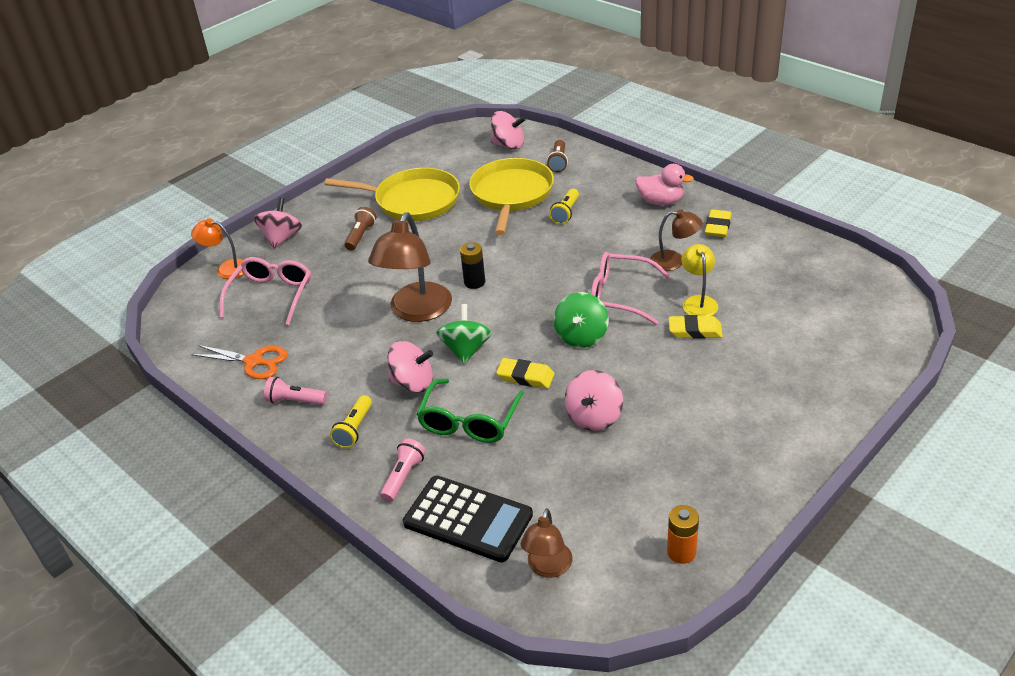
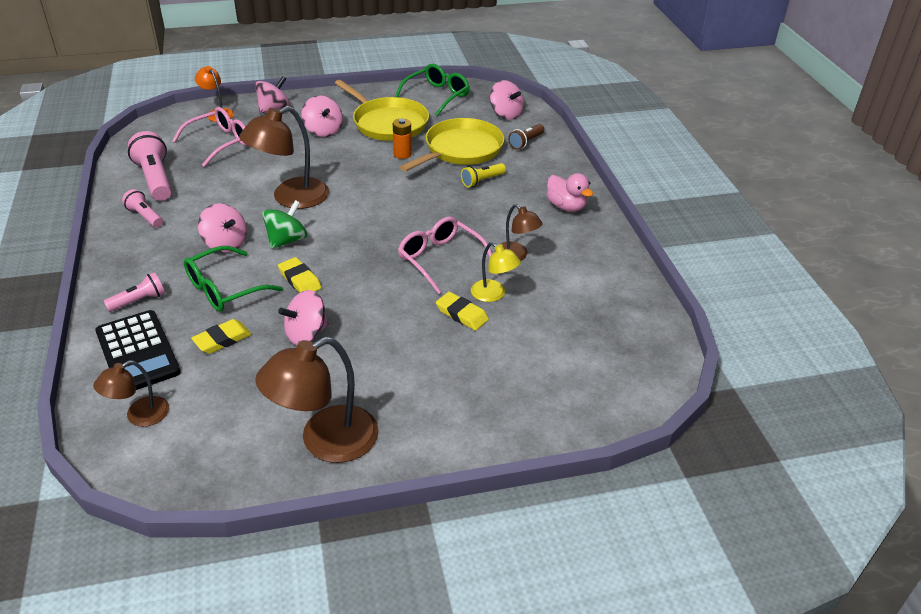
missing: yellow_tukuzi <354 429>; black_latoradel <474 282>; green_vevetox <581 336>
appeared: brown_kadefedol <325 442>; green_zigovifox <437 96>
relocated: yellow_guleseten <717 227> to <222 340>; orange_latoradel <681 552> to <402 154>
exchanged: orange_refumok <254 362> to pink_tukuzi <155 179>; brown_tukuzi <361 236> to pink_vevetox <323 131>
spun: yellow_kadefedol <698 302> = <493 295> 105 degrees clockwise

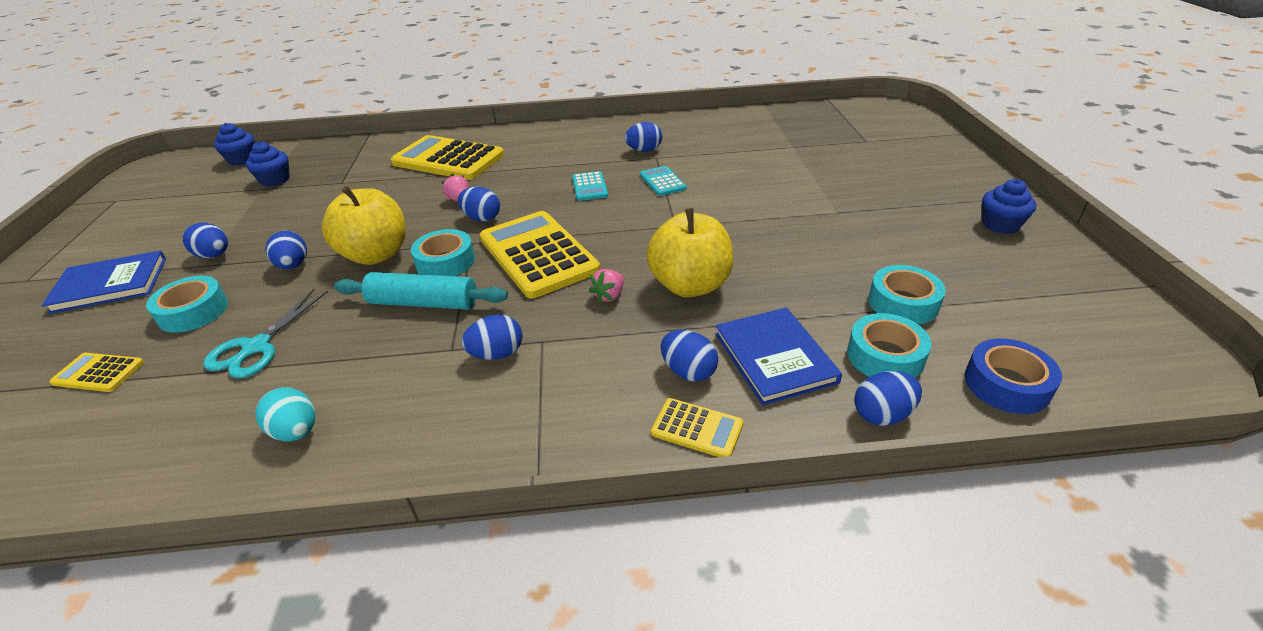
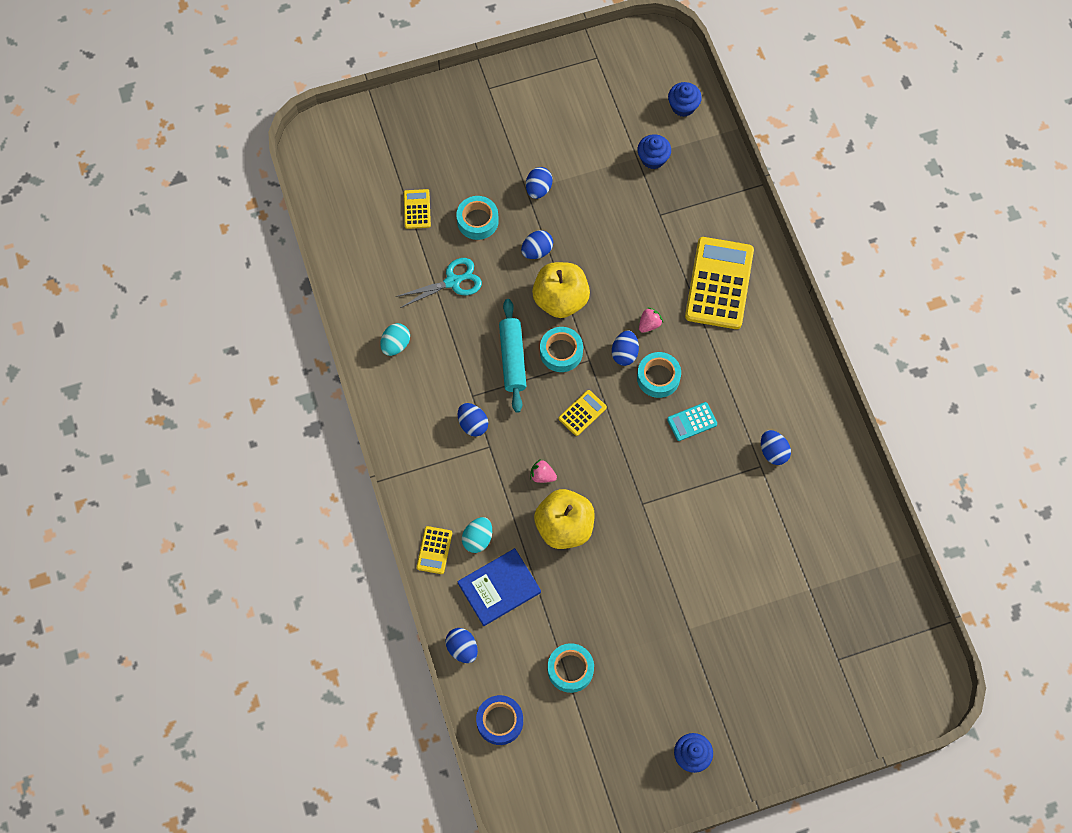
missing: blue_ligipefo <110 284>; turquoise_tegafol <662 182>
relocated: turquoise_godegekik <885 356> to <658 377>
colour: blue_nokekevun <688 372> to turquoise_nokekevun <478 539>
spun: turquoise_refumok <256 347> = <453 281> 150 degrees clockwise
size: yellow_tegafol <538 254> = <582 413> x0.46

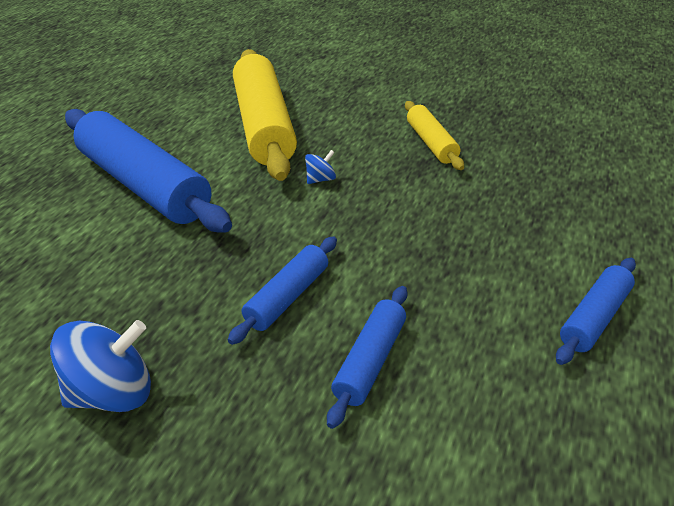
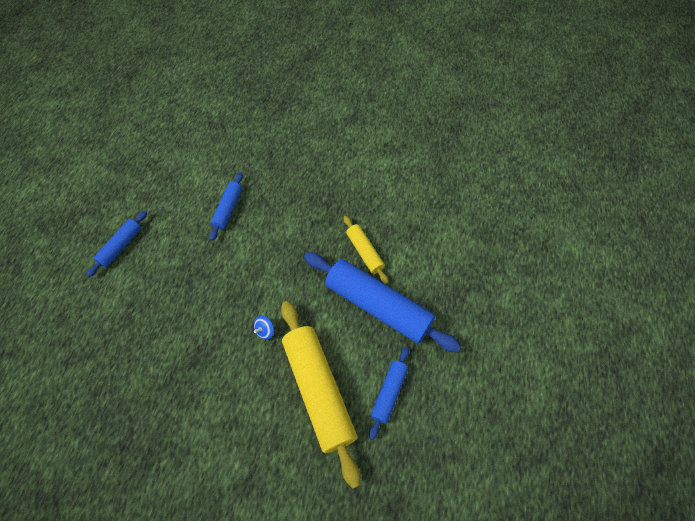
missing: blue_vevetox <112 392>
relocated: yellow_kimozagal <431 143> to <365 252>; blue_kimozagal <287 297> to <389 393>

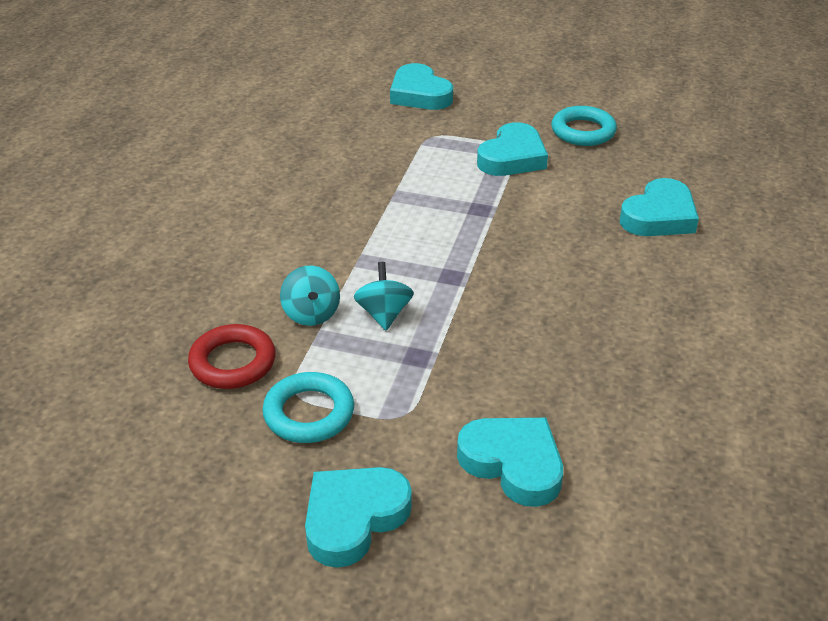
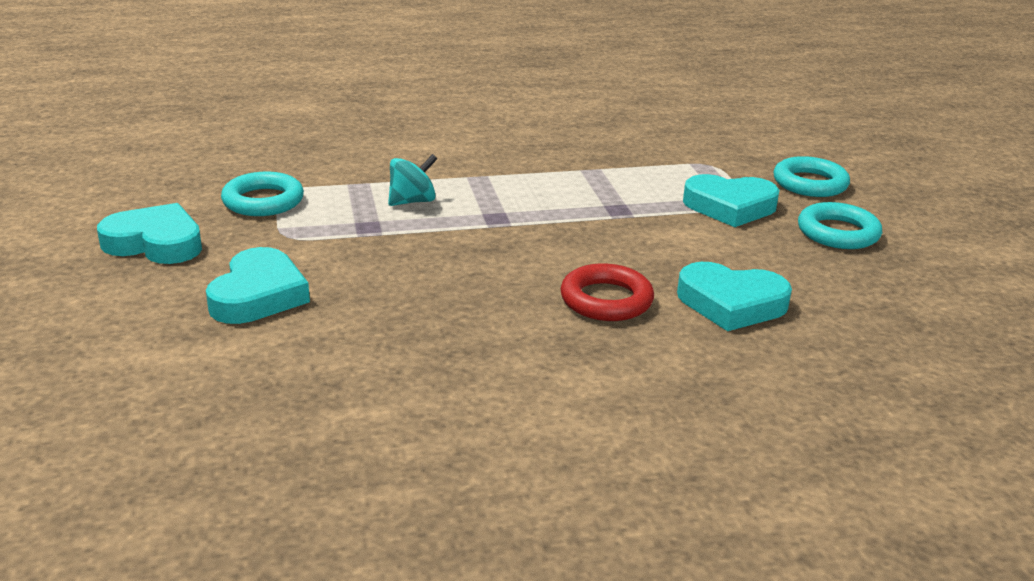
missing: turquoise_vevetox <311 314>; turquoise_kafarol <419 94>
appeared: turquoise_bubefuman <810 183>
relocated: red_bubefuman <233 362> to <606 300>

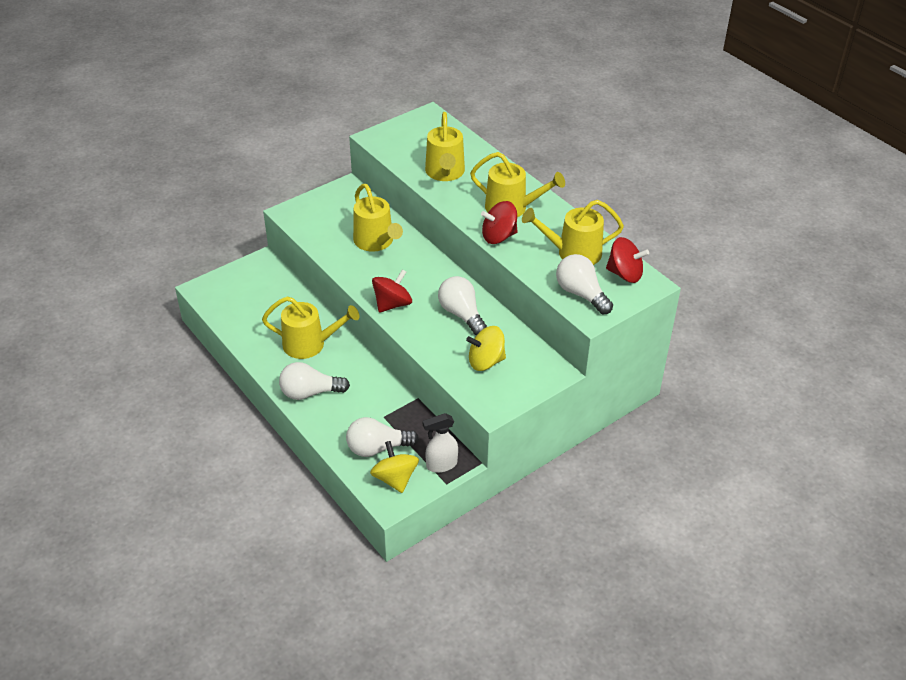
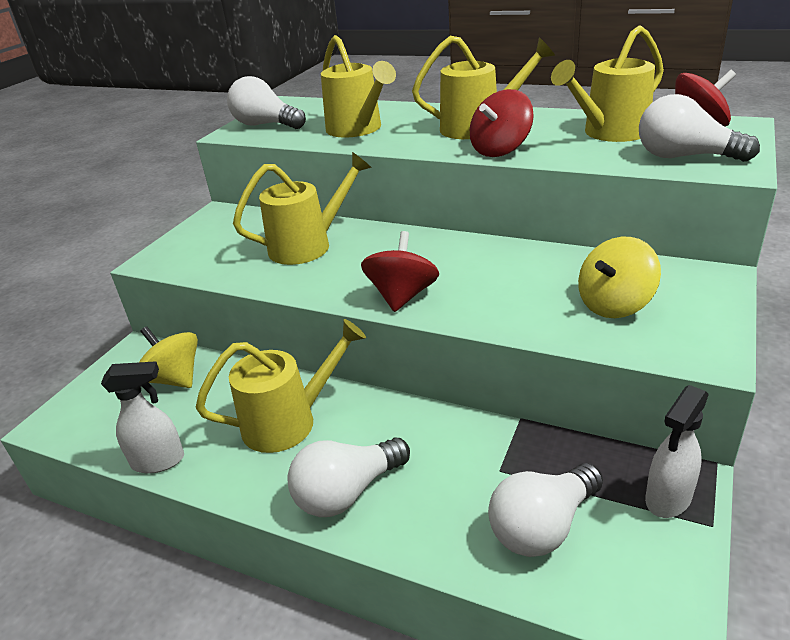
appeared: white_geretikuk <159 461>
relocated: yellow_vevetox <395 479> to <174 379>; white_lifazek <461 314> to <265 125>
spun: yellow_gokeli <376 242> = <308 245> 60 degrees counterclockwise

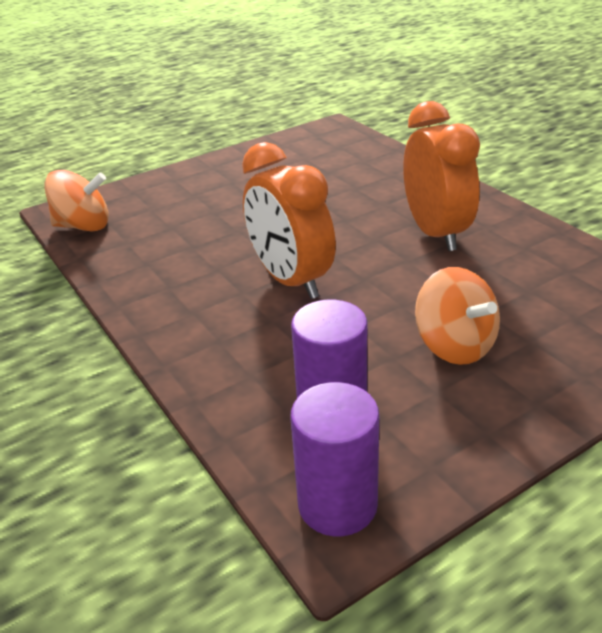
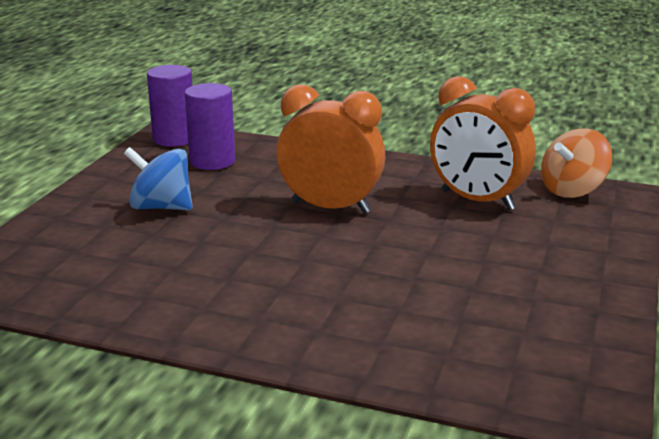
relocated: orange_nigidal <436 233> to <477 200>
colour: orange_vevetox <454 345> to blue_vevetox <161 207>

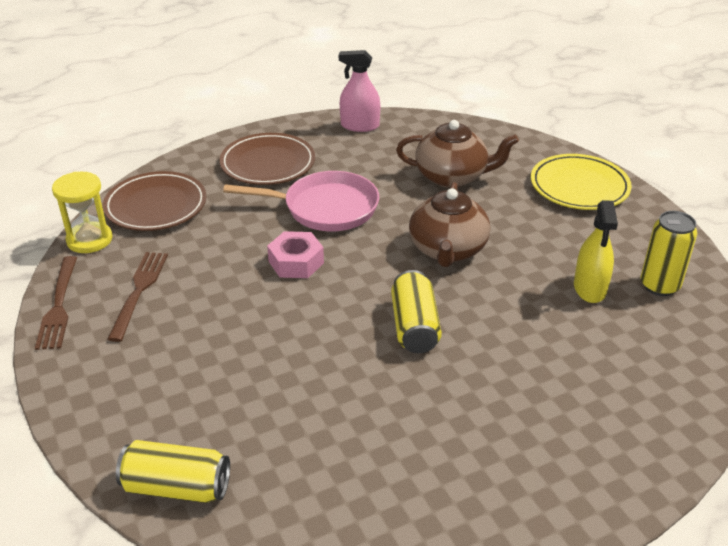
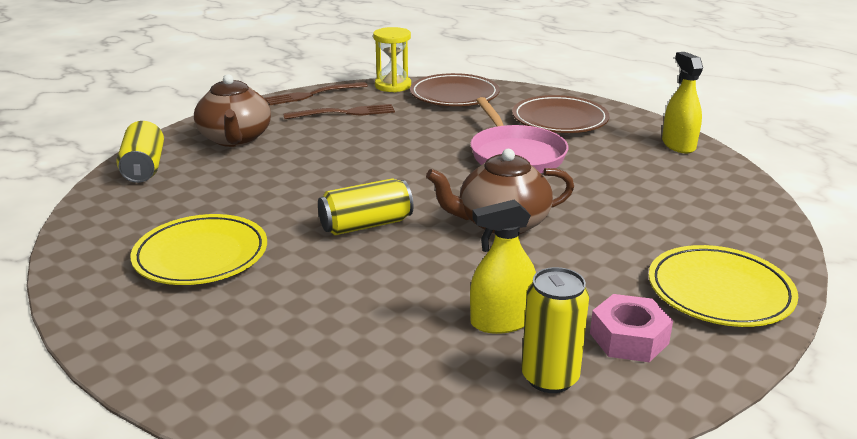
appeared: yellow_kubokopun <201 255>
relocated: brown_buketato <452 177> to <235 139>; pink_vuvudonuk <296 262> to <628 338>
colour: pink_geretikuk <360 126> to yellow_geretikuk <678 145>

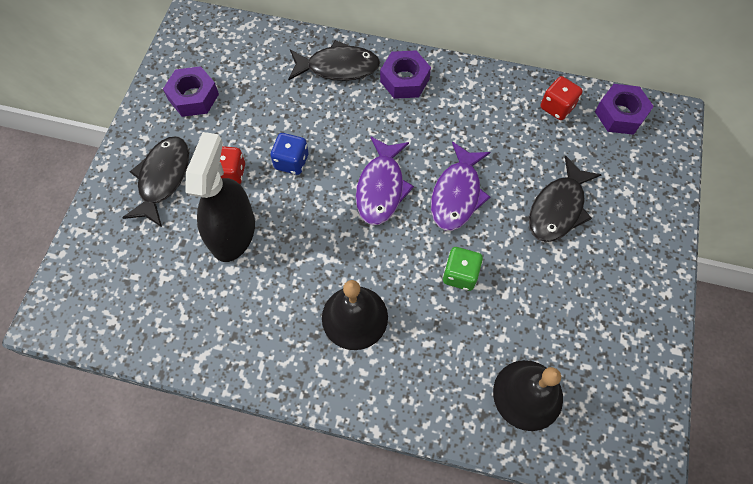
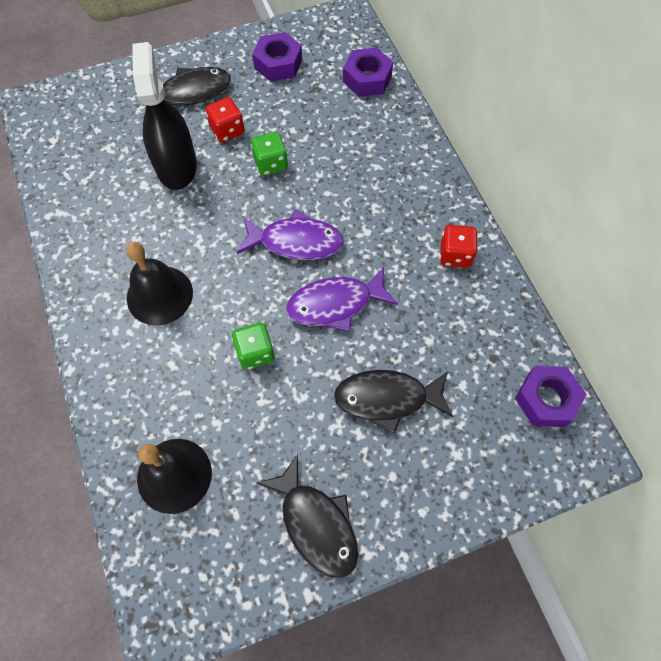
relocated: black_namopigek <338 67> to <316 523>; purple_vuvudonuk <404 80> to <367 79>; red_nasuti <557 107> to <455 255>
colour: blue_nasuti <291 162> to green_nasuti <270 164>
spun: black_geretikuk <233 233> = <176 166> 75 degrees counterclockwise; purple_namopigek <381 188> = <296 242> 150 degrees counterclockwise

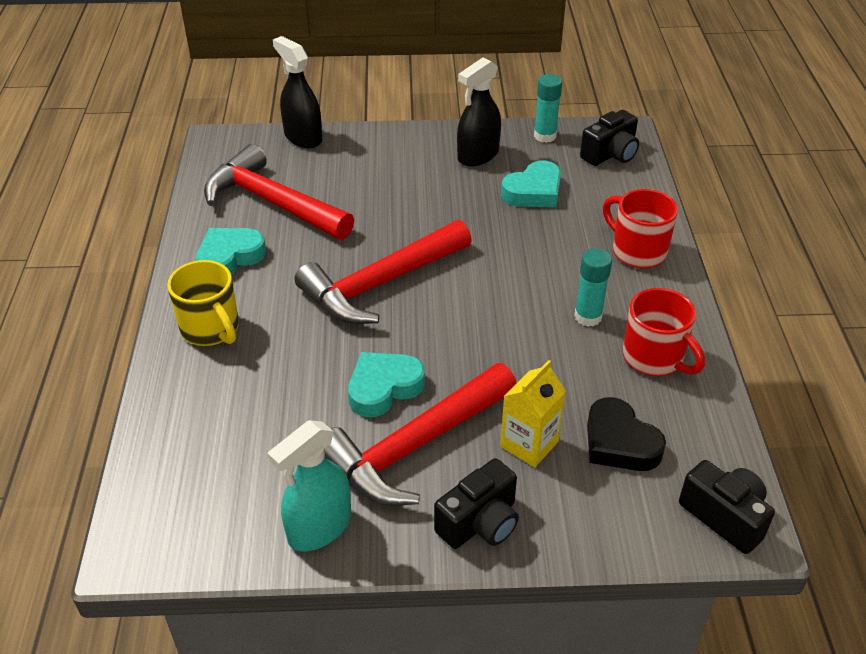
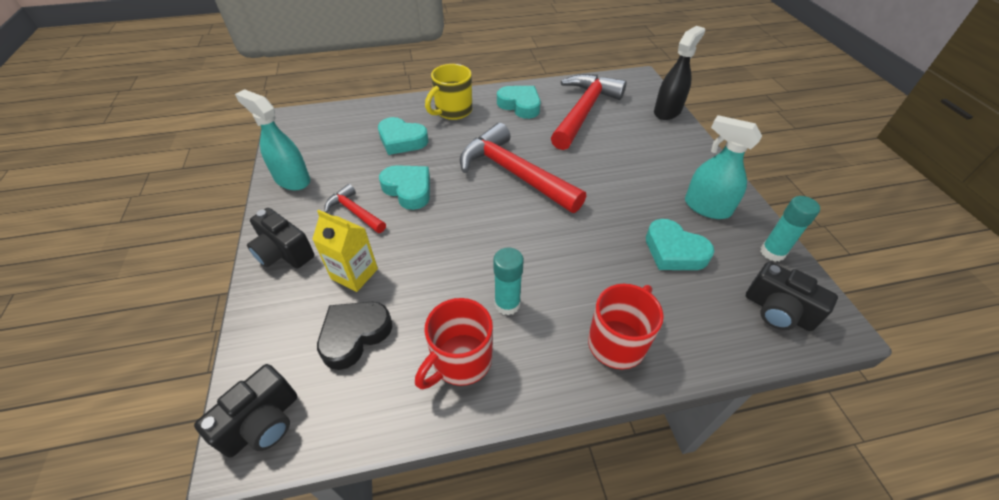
appeared: turquoise_kafarol <402 140>
colour: black_geretikuk <478 155> to turquoise_geretikuk <706 207>
size: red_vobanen <415 446> = <354 212> x0.49

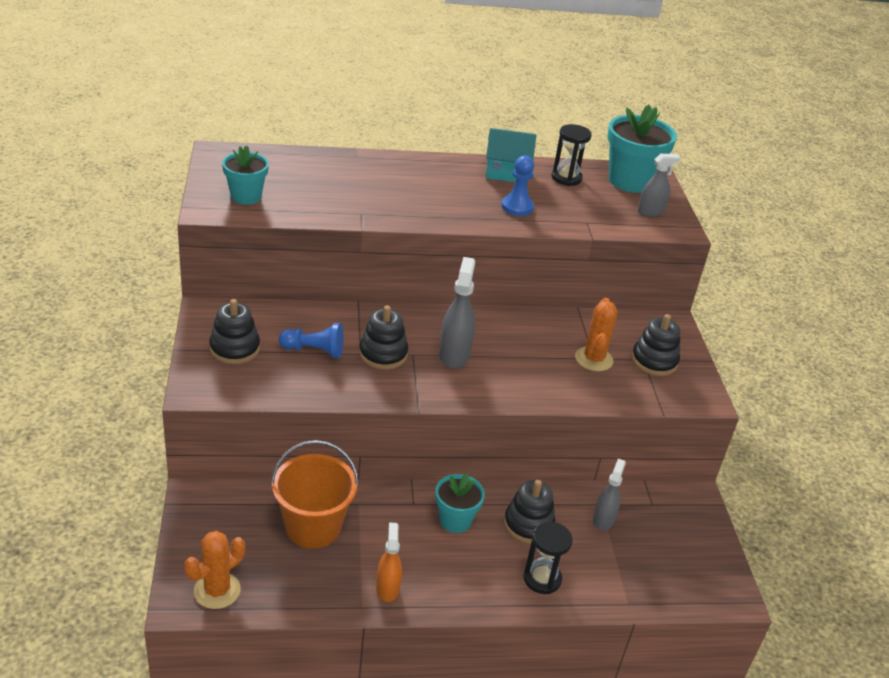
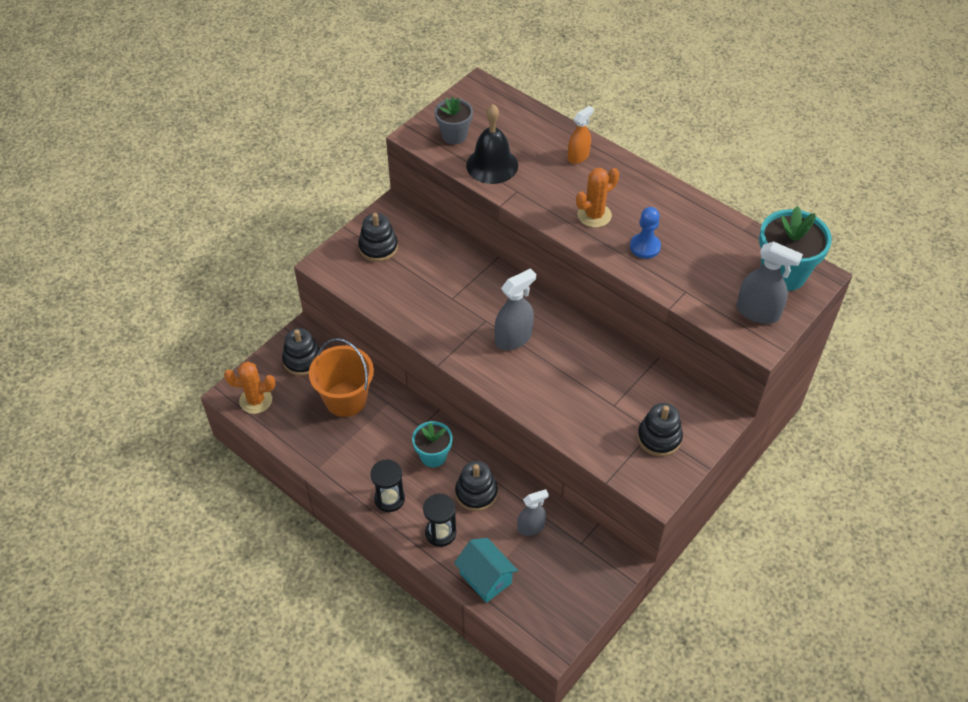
missing: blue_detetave <314 351>
appeared: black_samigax <492 165>
relocated: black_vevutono <383 354> to <302 360>; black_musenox <566 178> to <389 499>; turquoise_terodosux <506 173> to <485 578>; orange_geretikuk <387 588> to <578 156>; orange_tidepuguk <593 359> to <594 215>
colour: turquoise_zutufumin <246 196> to grey_zutufumin <454 135>
size: grey_geretikuk <650 212> = <758 312> x1.50

